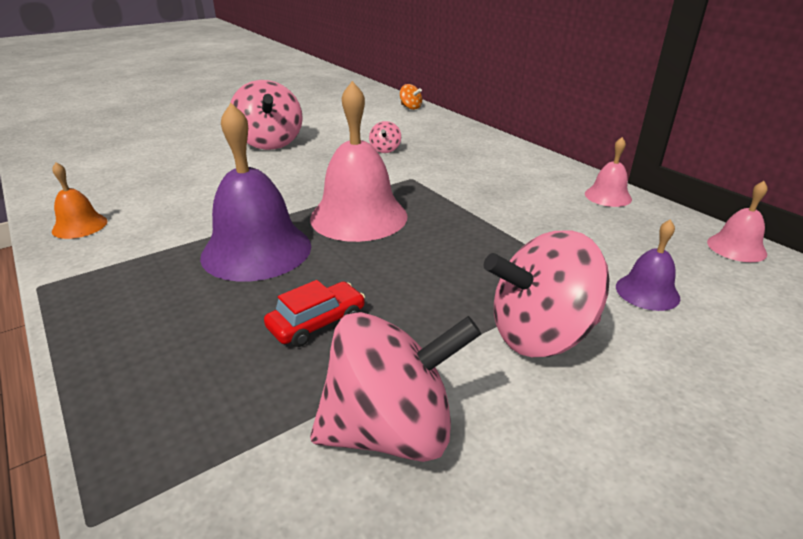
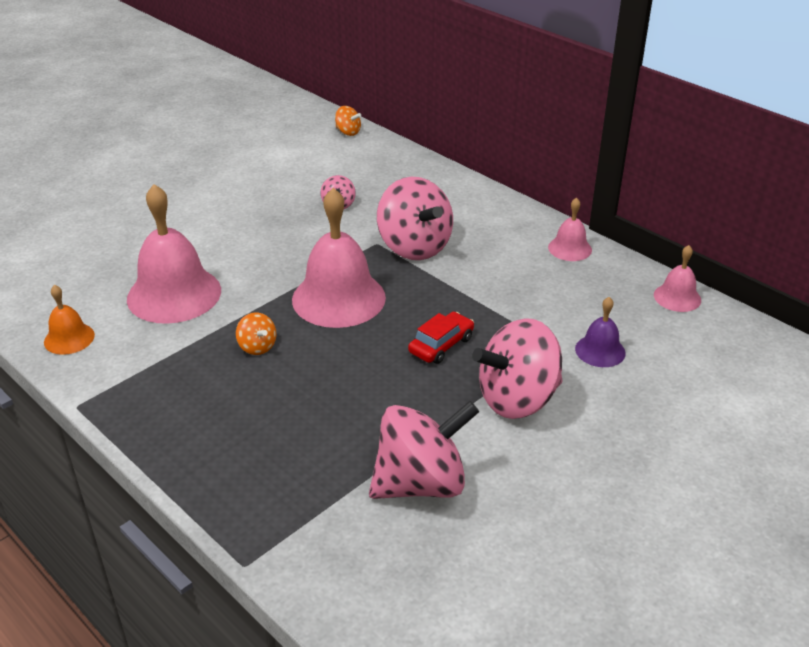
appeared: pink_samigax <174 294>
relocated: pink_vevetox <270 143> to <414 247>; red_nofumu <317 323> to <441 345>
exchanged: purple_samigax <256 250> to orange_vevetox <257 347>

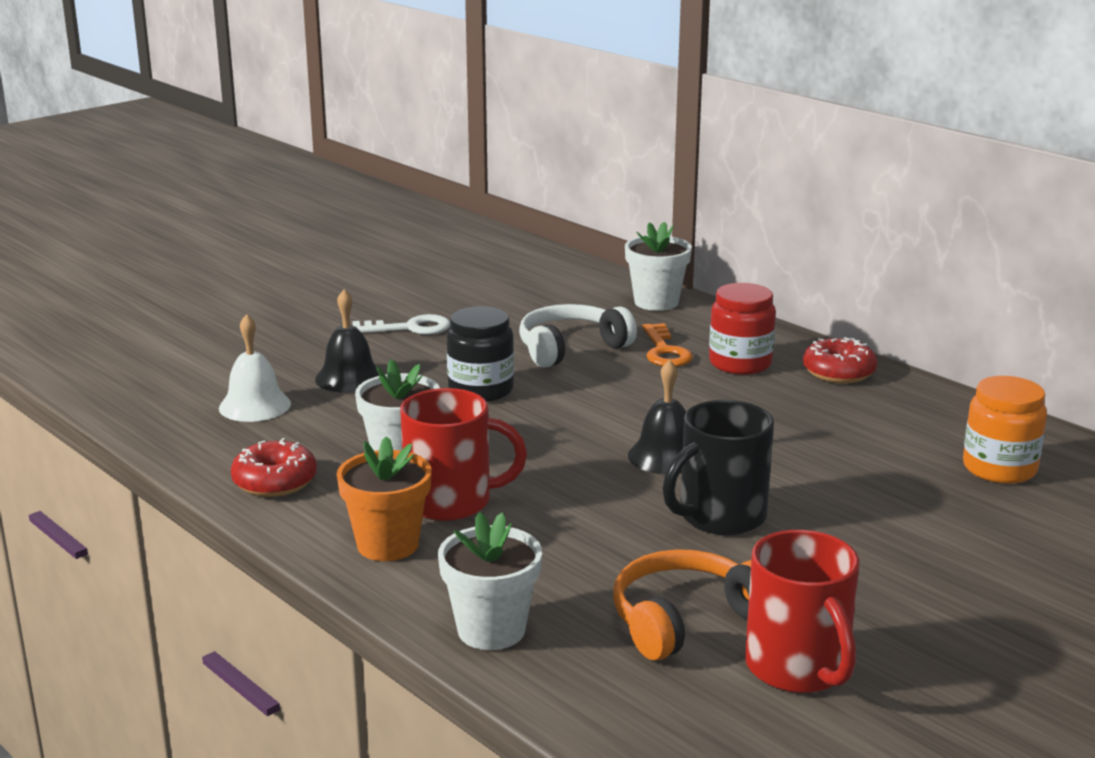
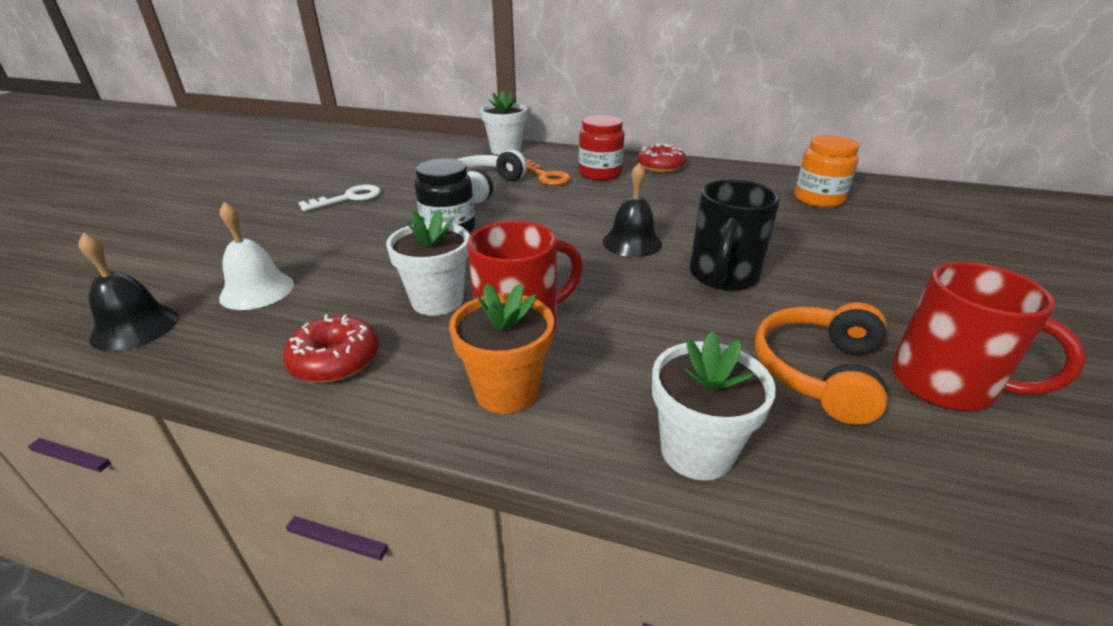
relocated: black_samigax <349 377> to <135 327>

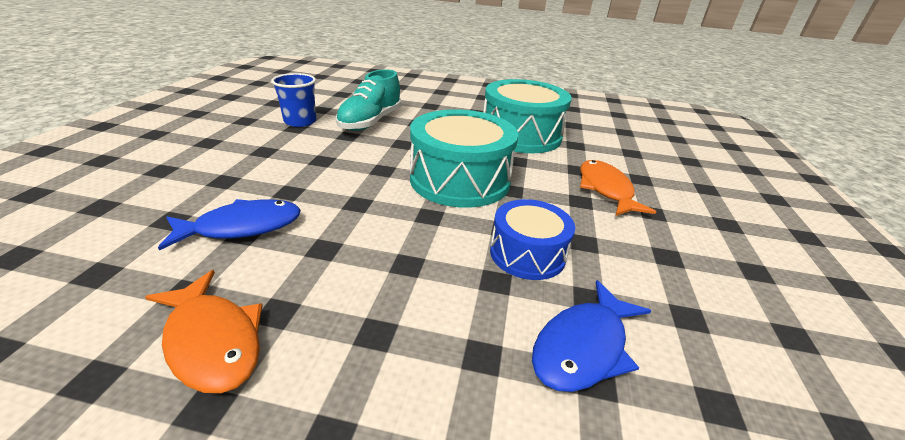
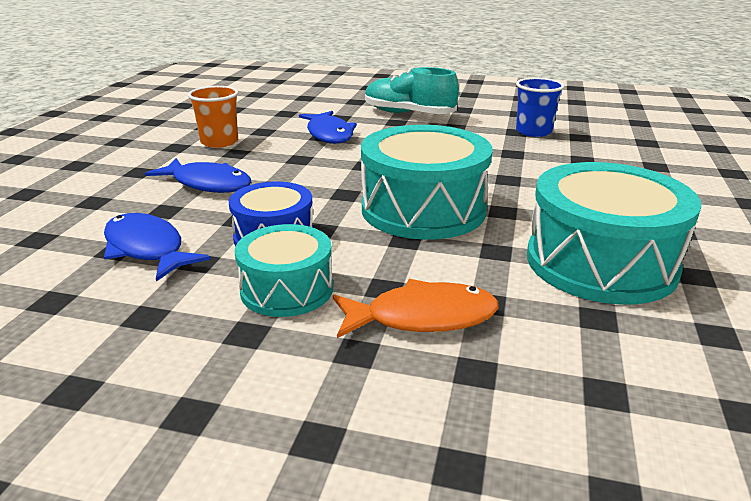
appeared: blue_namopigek <208 184>; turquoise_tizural <287 289>
relocated: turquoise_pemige <370 122> to <409 114>
exchanged: orange_namopigek <212 341> to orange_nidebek <219 142>

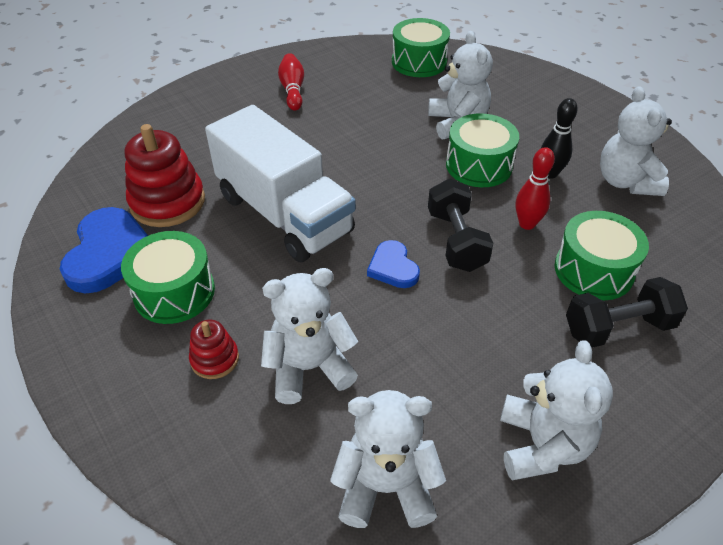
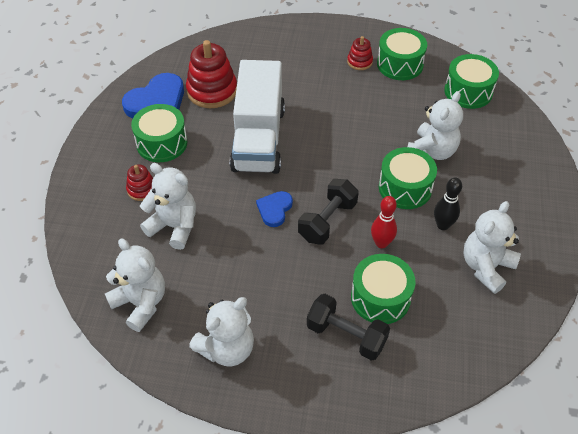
appeared: green_tizural <400 64>
exchanged: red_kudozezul <292 90> to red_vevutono <359 62>

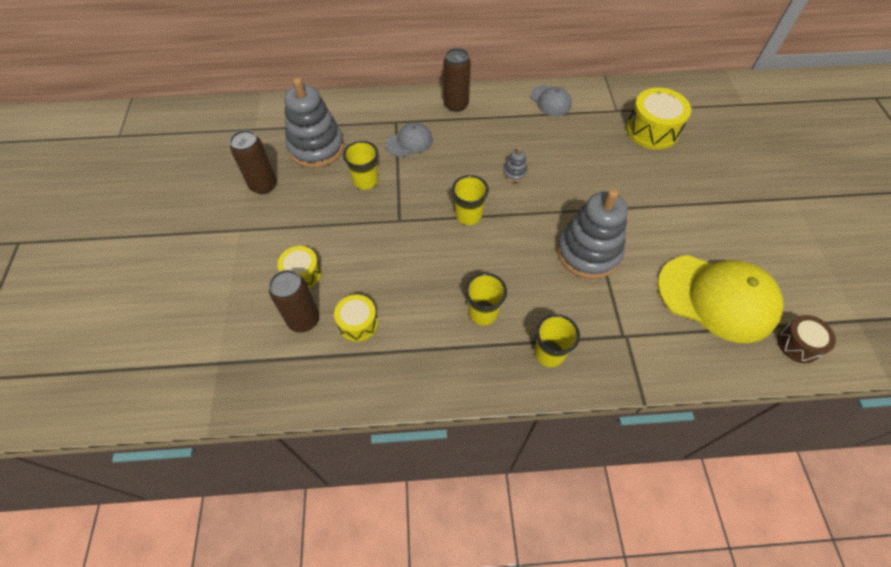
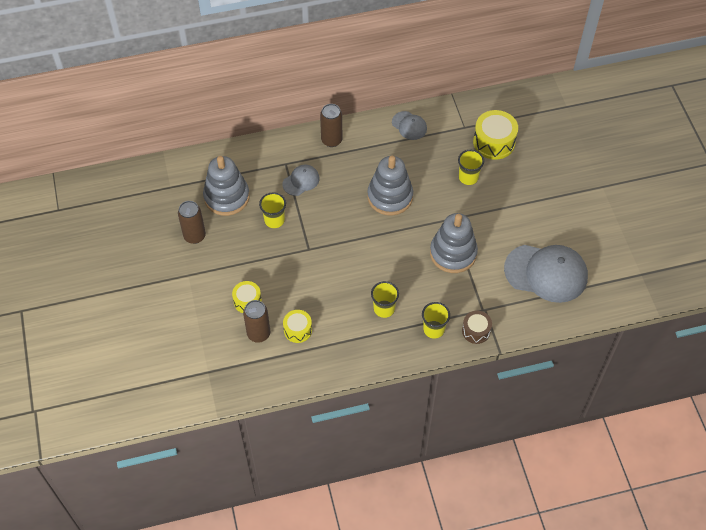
relocated: yellow_nidebek <468 215> to <468 177>; brown_tizural <798 344> to <476 331>
colour: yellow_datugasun <717 298> to grey_datugasun <546 273>
size: grey_vevutono <515 173> = <390 197> x2.40

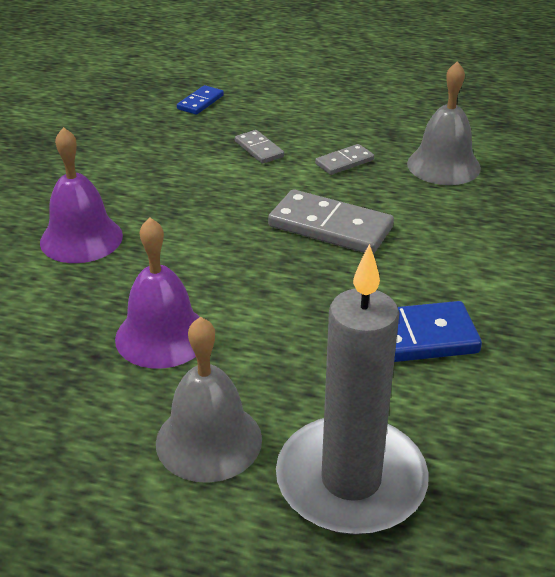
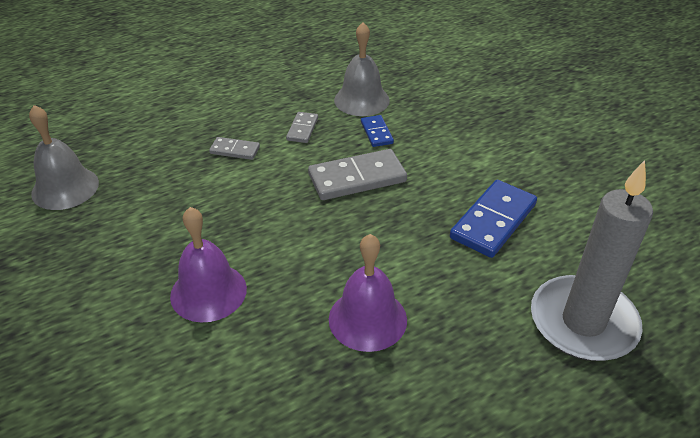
relocated: grey_samigax <209 440> to <65 188>; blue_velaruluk <200 102> to <376 133>

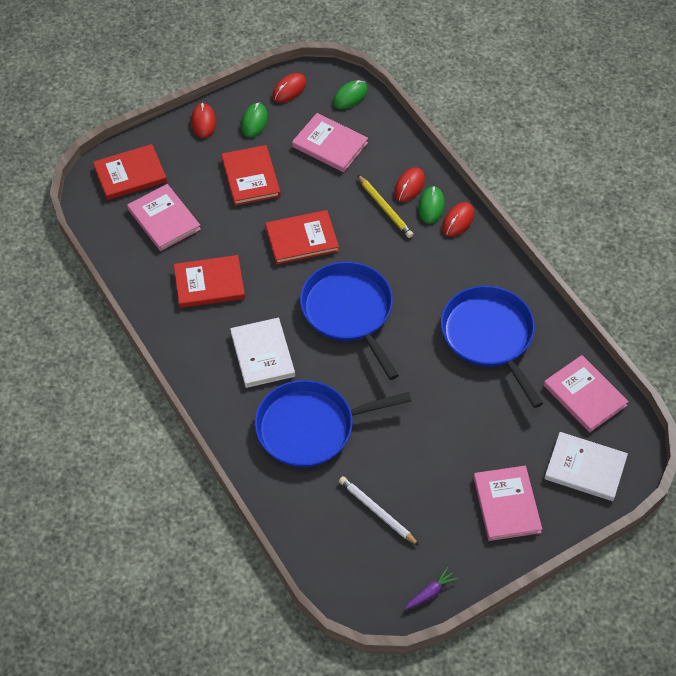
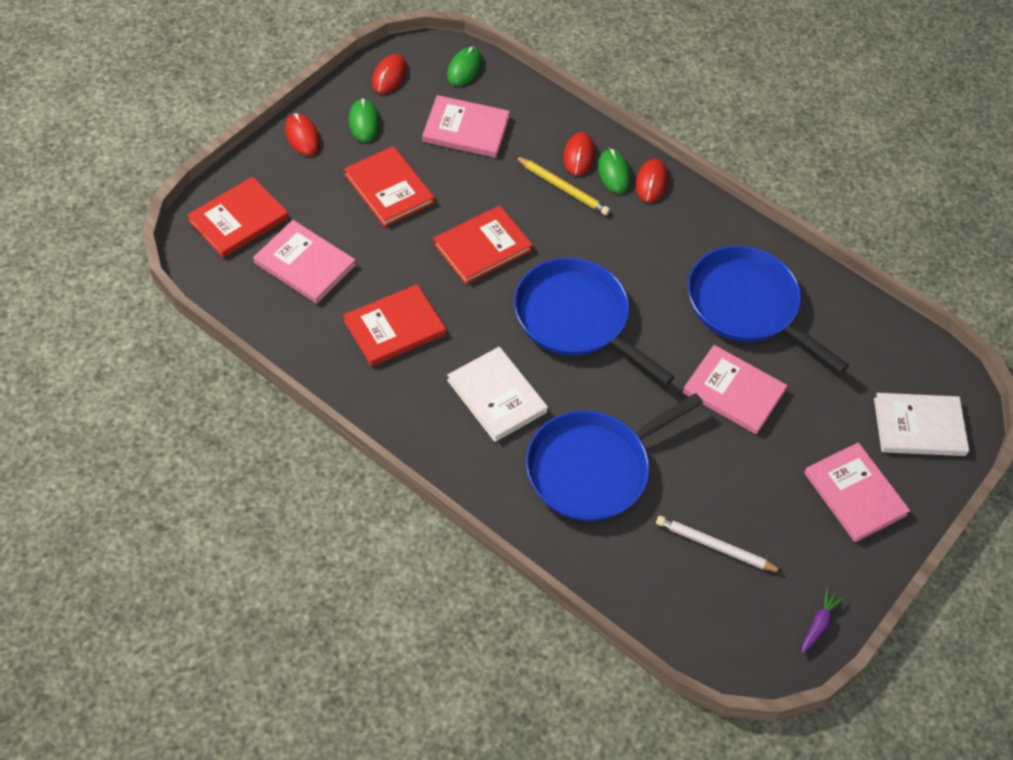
relocated: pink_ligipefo <584 395> to <733 392>

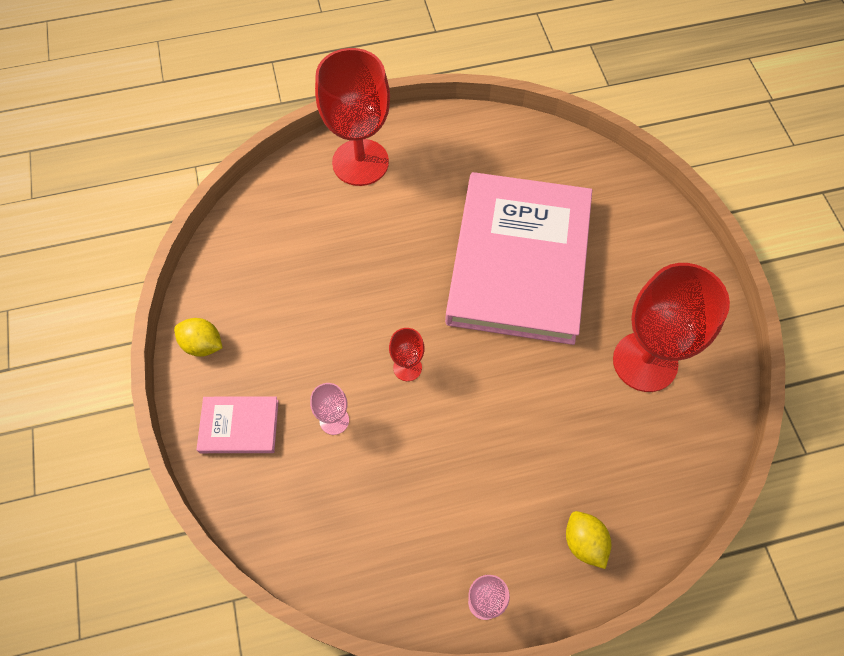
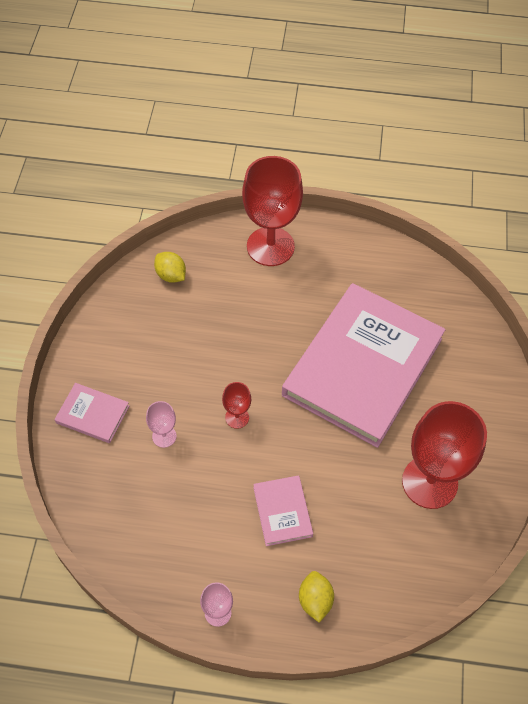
appeared: pink_ligipefo <282 511>
relocated: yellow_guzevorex <203 345> to <171 275>

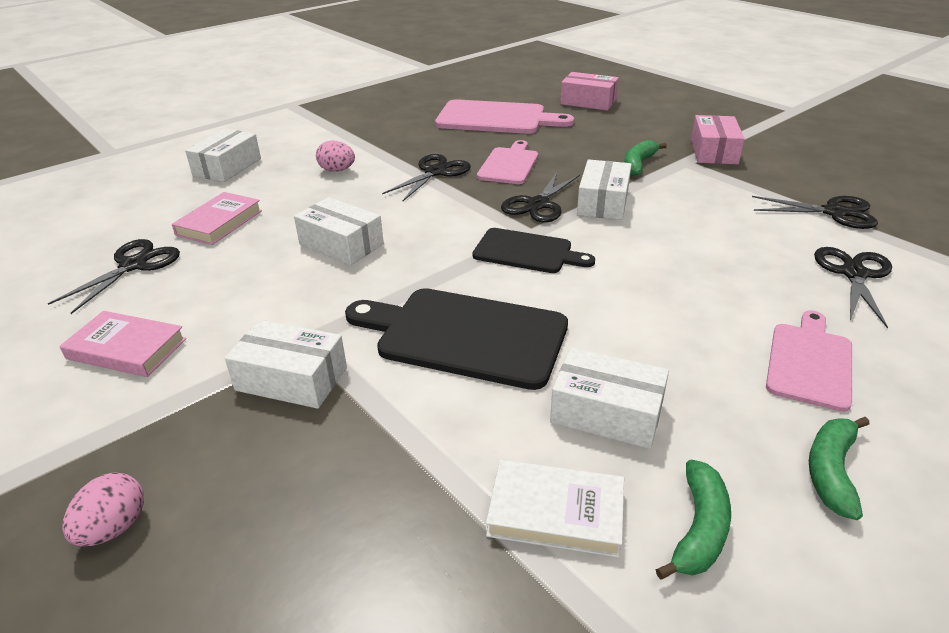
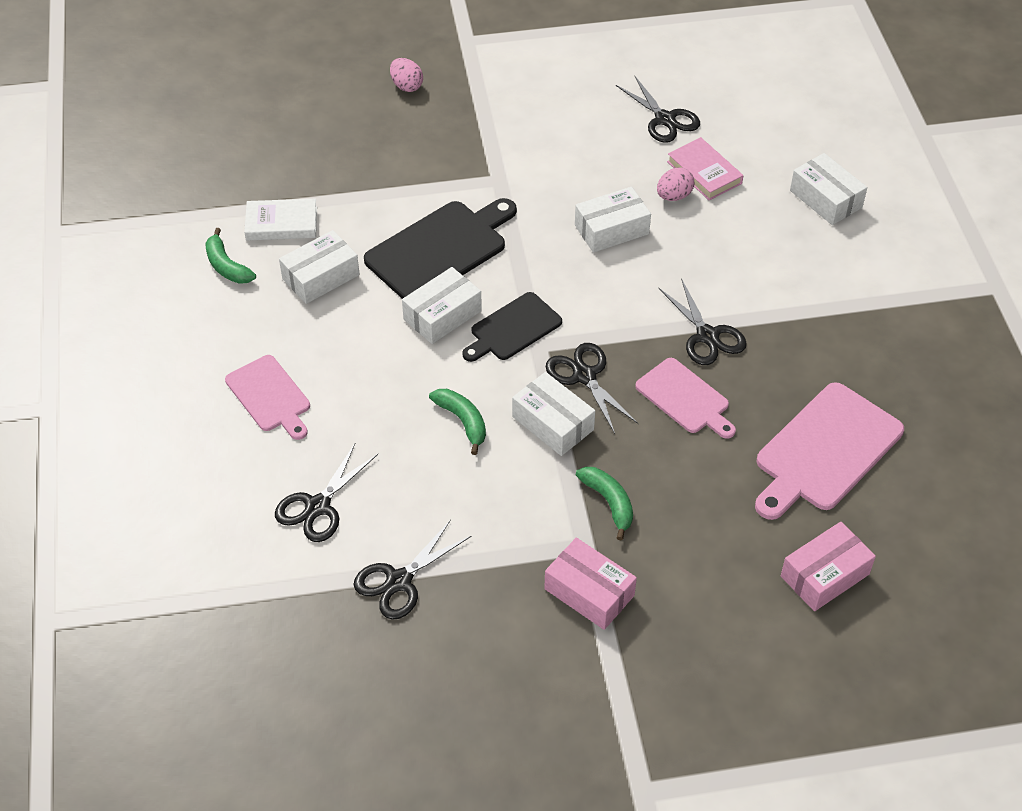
missing: pink_ligipefo <126 349>
relocated: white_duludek <291 379> to <442 315>; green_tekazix <831 471> to <462 421>; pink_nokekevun <337 170> to <674 196>
spun: white_ligipefo <556 512> = <281 223> 45 degrees clockwise; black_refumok <854 274> = <317 507> 75 degrees clockwise

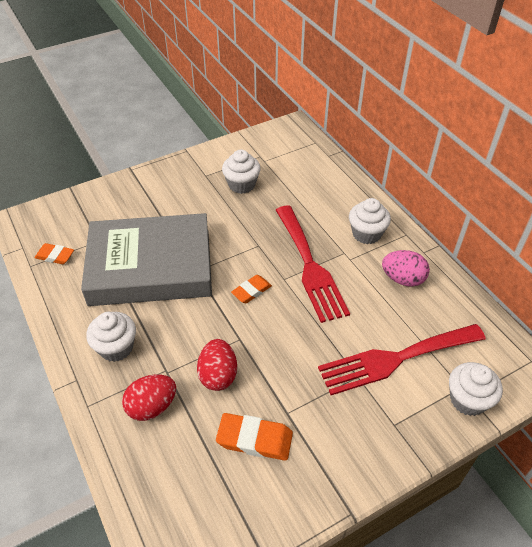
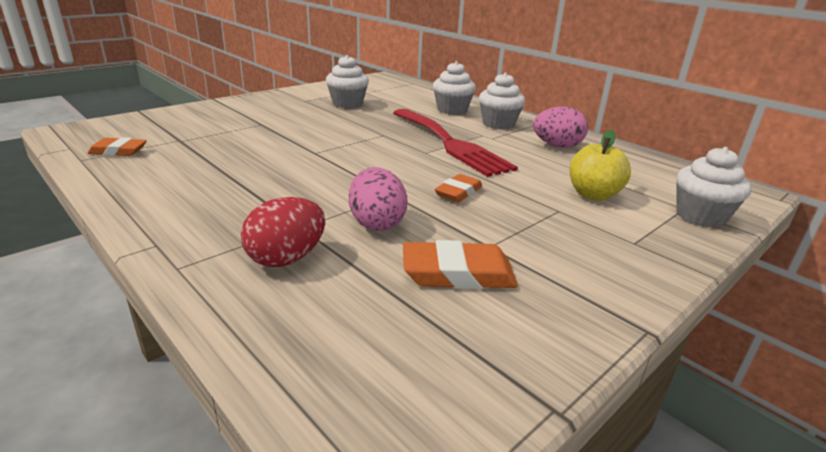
missing: grey_ligipefo <151 266>
relocated: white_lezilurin <116 347> to <452 110>; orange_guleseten <251 291> to <458 192>
exchanged: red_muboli <395 359> to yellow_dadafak <593 195>
colour: red_nokekevun <218 375> to pink_nokekevun <376 223>

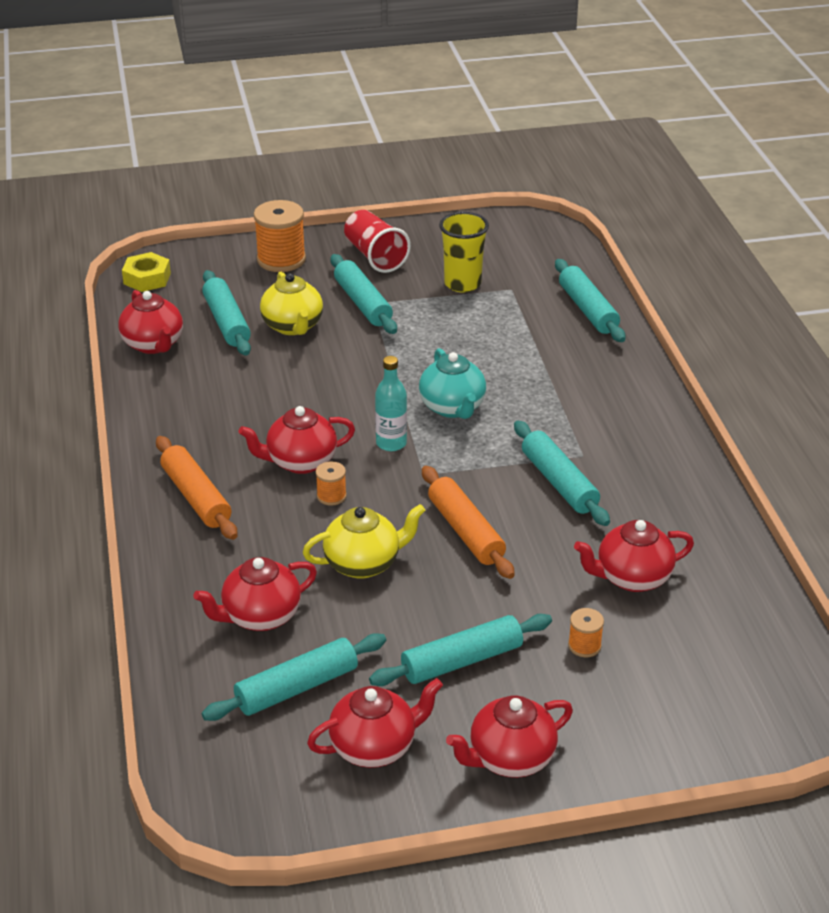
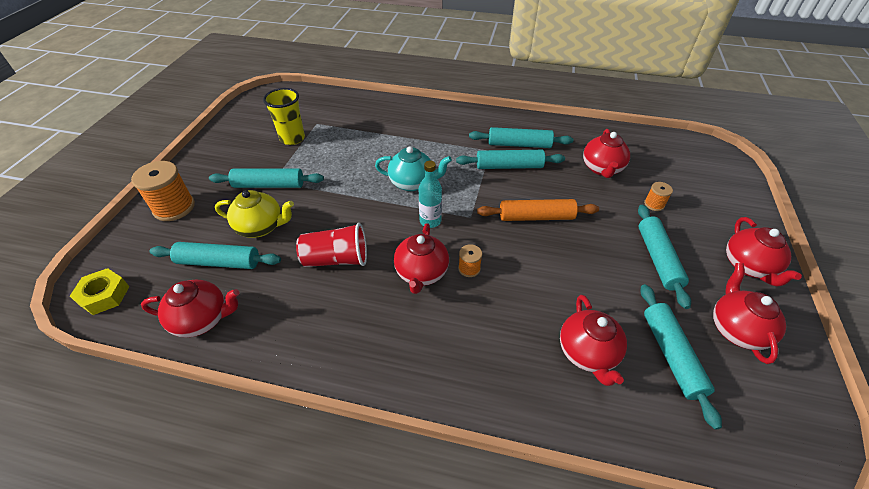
missing: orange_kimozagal <196 497>; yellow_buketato <363 563>
relocated: red_nidebek <375 256> to <336 259>; turquoise_kimozagal <588 310> to <519 145>

